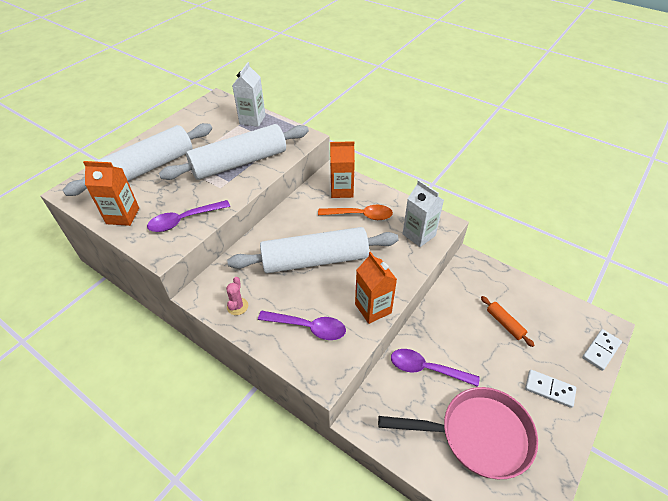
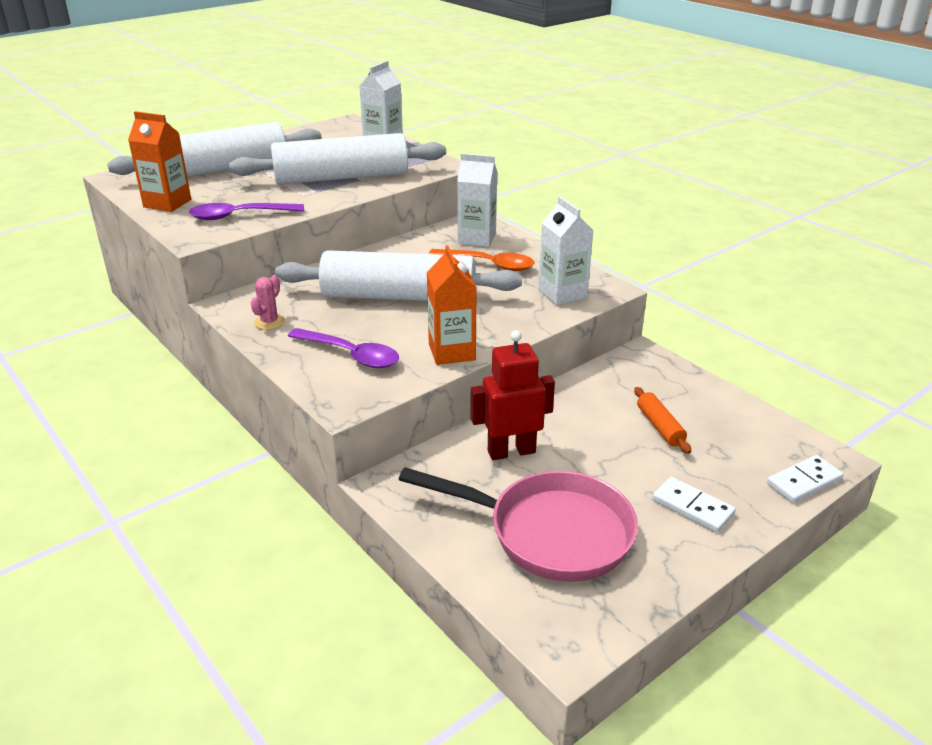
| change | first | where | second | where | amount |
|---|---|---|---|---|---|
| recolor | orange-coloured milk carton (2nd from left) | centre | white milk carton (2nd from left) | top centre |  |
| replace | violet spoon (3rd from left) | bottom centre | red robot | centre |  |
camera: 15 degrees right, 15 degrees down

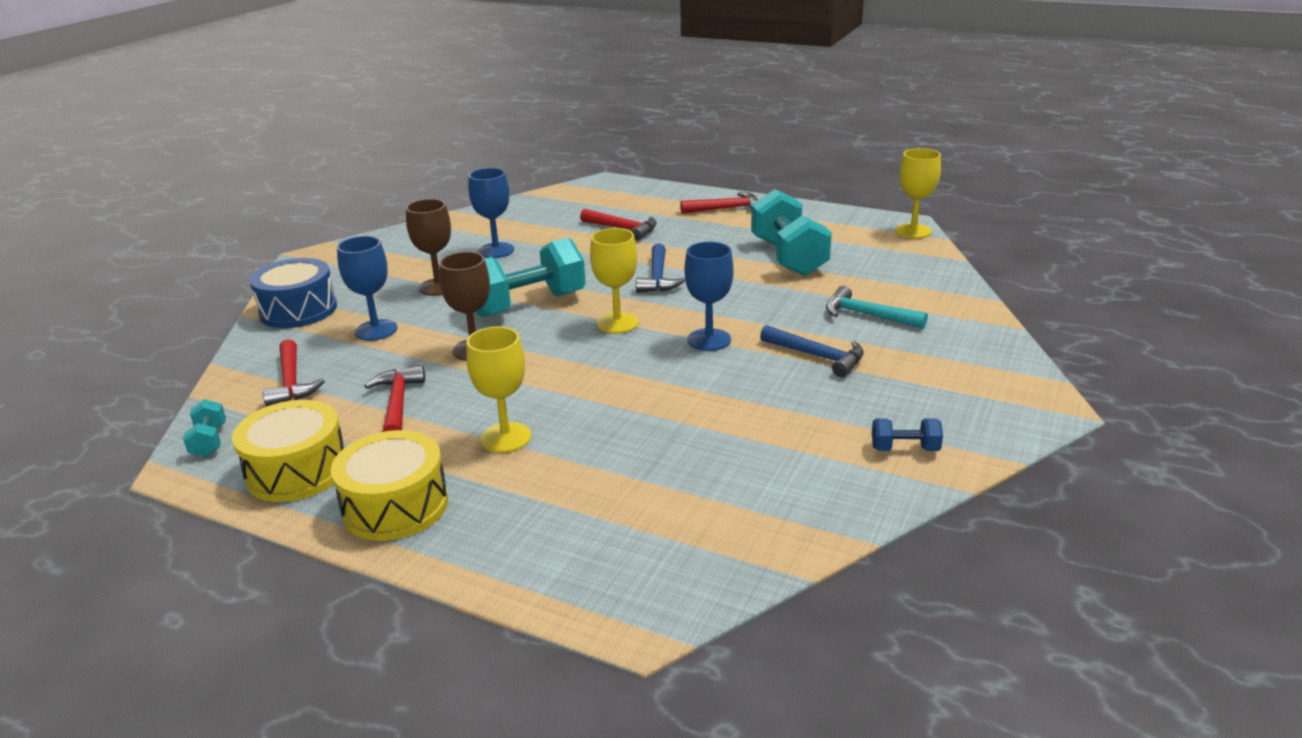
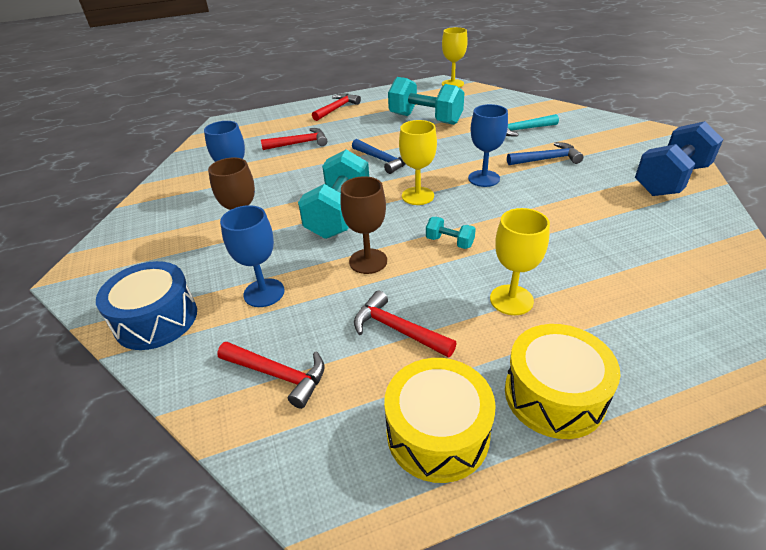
| change | first | where | second | where | amount |
|---|---|---|---|---|---|
| move | aqua hand weight (1st from left in the first image) | middle left | aqua hand weight (3rd from left) | centre |  |
| resize | royal blue hand weight | middle right |  | top right | x2.22 |
camera: 45 degrees left, 10 degrees up

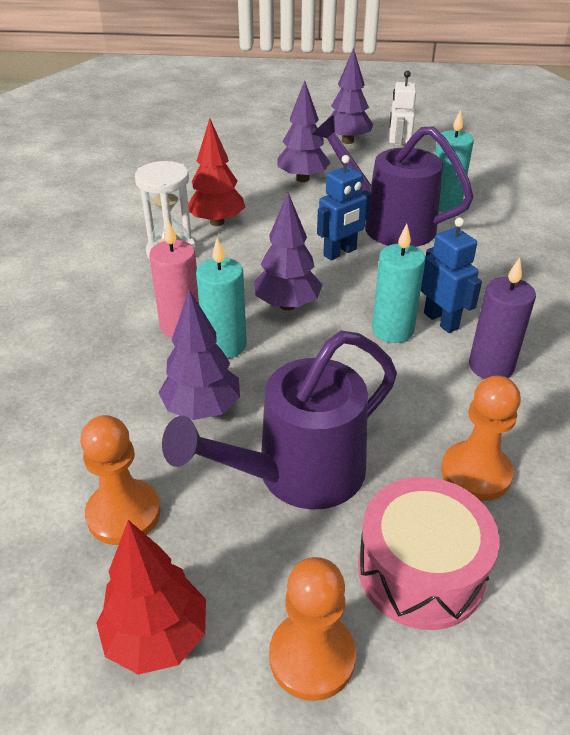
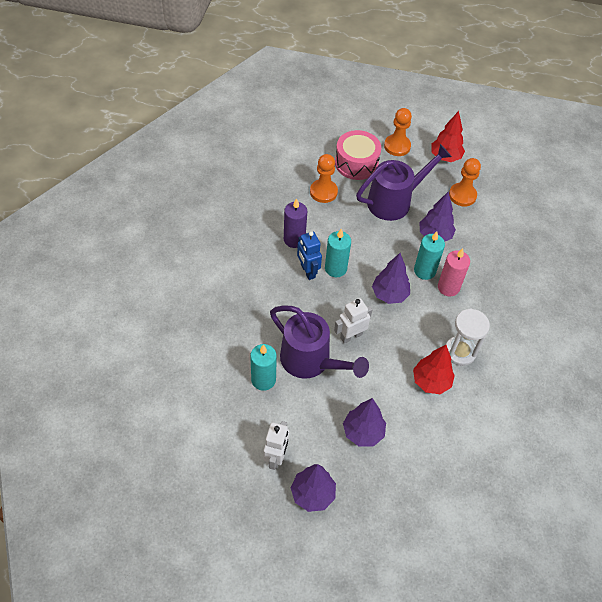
| change | first | where | second | where | amount |
|---|---|---|---|---|---|
| recolor | royal blue robot (1st from left) | top centre | white robot (2nd from left) | centre |  |
camera: 175 degrees left, 15 degrees up

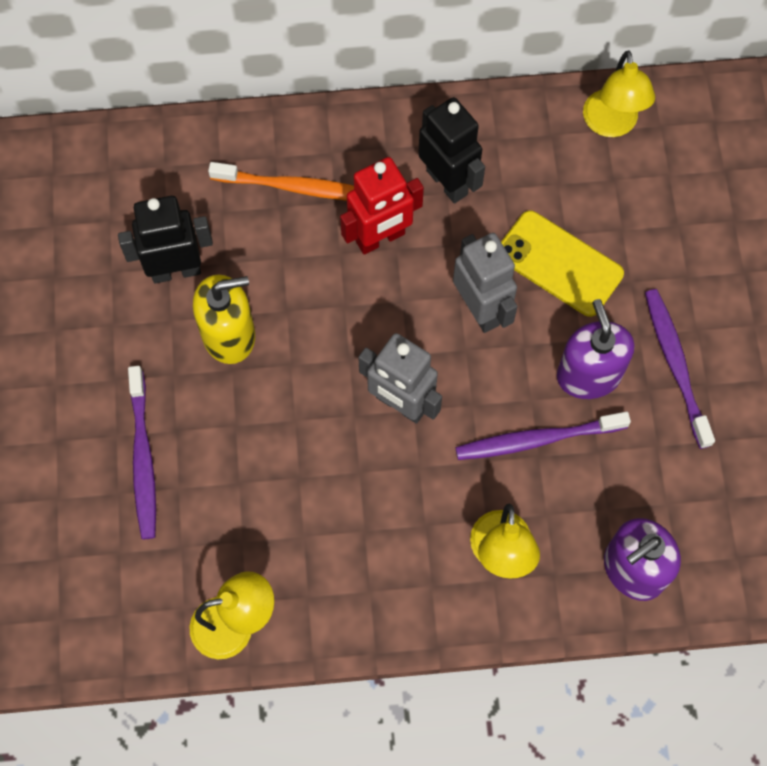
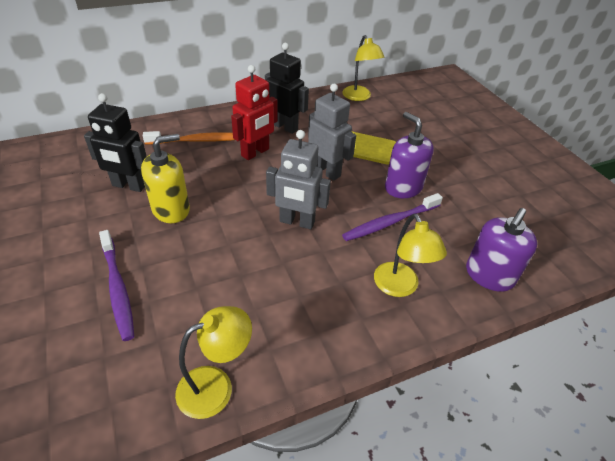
| change | first | where | second | where | amount |
|---|---|---|---|---|---|
| rotate | black robot (1st from left) | top left |  | top left | 135 degrees counterclockwise |
| delete | violet toothbrush (3rd from left) | middle right |  |  |  |
camera: 20 degrees left, 25 degrees down

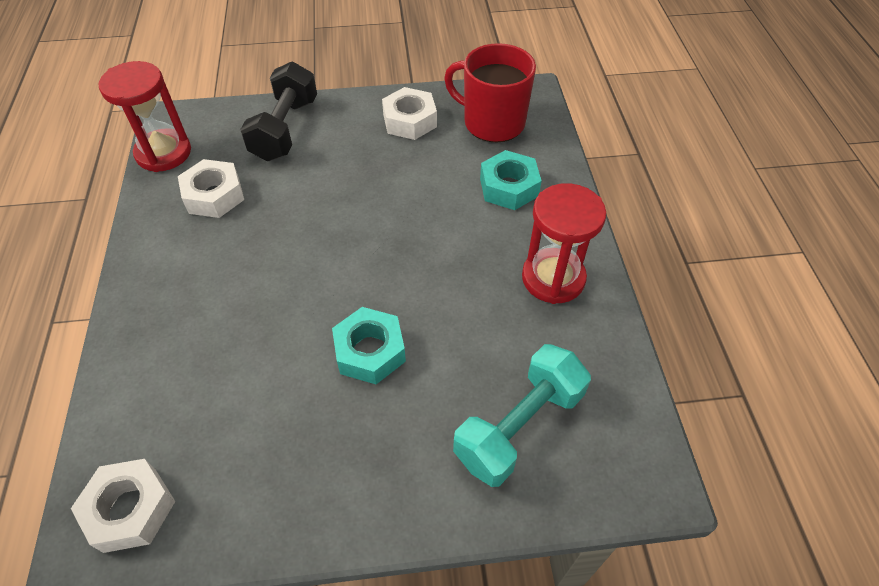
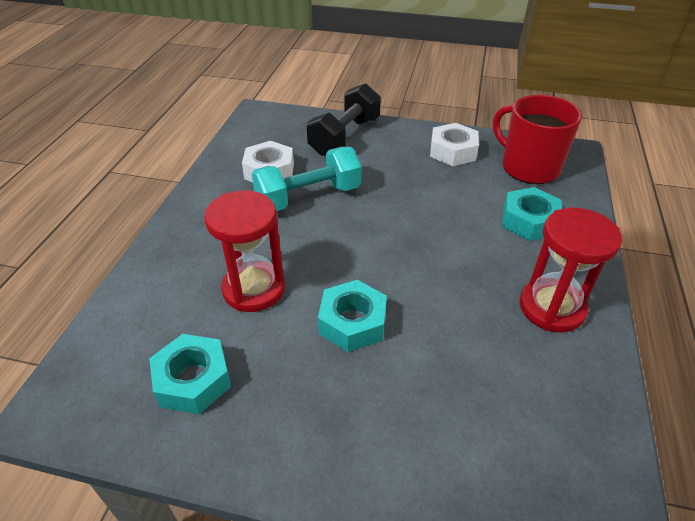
| change | first | where | second | where | amount |
|---|---|---|---|---|---|
| insert |  |  | aqua hexagon nut (1st from left) | bottom left |  |
| move | red sand timer (1st from left) | top left |  | centre |  |
| move | aqua hand weight | bottom centre |  | centre |  |
| delete | white hexagon nut (1st from left) | bottom left |  |  |  |
camera: 20 degrees right, 10 degrees down

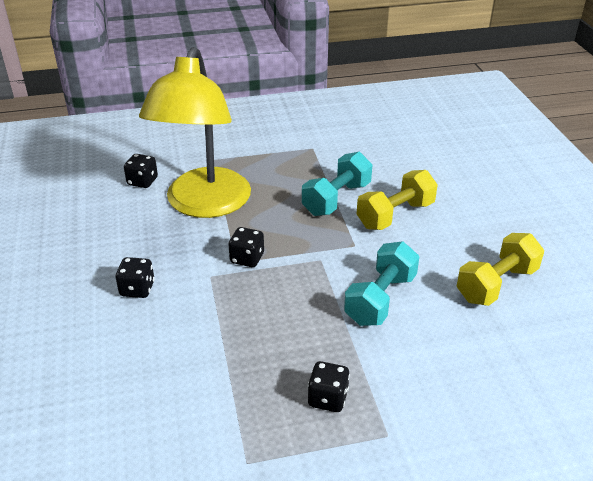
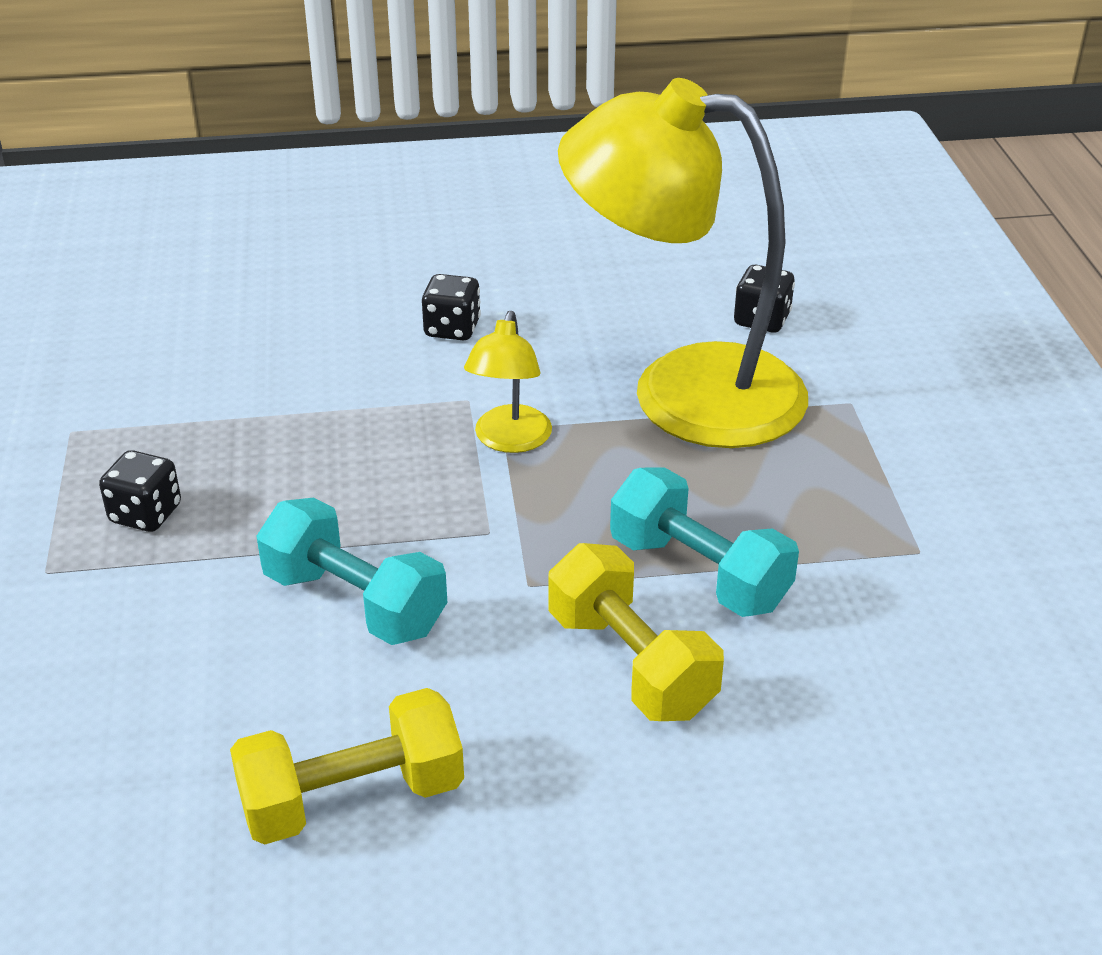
| change | first | where | second | where | amount |
|---|---|---|---|---|---|
| rotate | golden hand weight (2nd from left in the first image) | middle right | golden hand weight (1st from left) | bottom left | 75 degrees counterclockwise |
| replace | black game die (3rd from left) | centre | golden lamp (1st from left) | centre |  |
camera: 95 degrees right, 0 degrees up

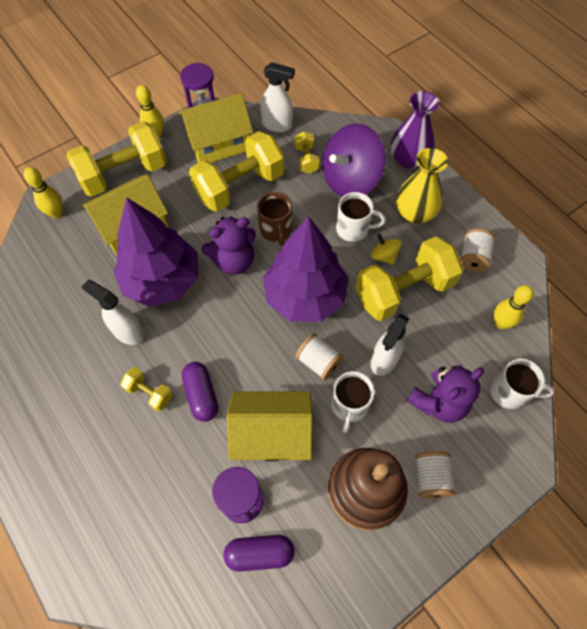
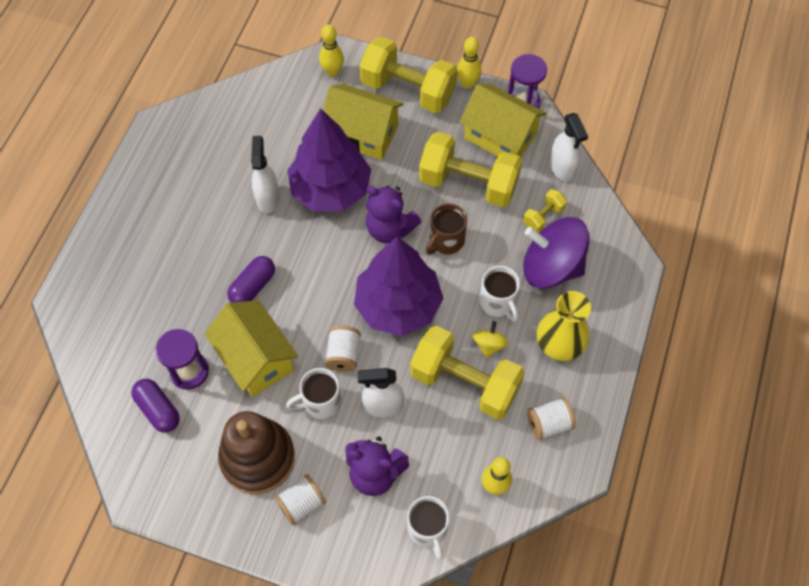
| change | first | where | second | where | amount |
|---|---|---|---|---|---|
| delete | golden hand weight (2nd from left) | middle left |  |  |  |
| delete | violet flower vase | top right |  |  |  |
camera: 55 degrees right, 0 degrees up

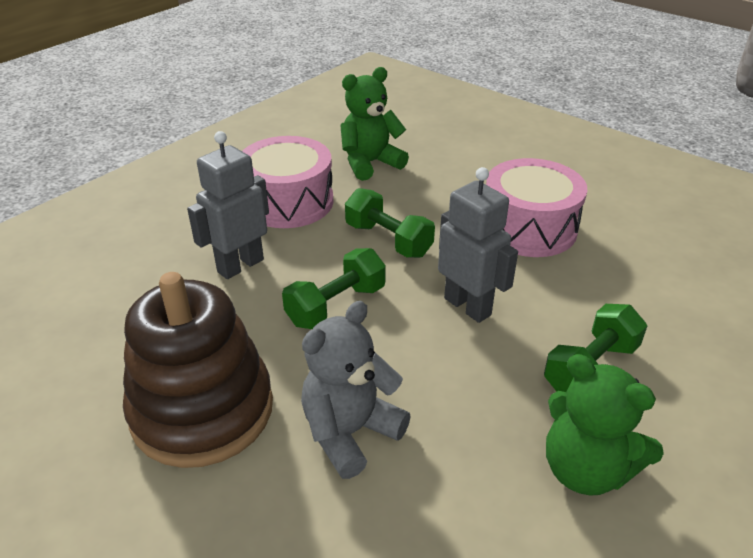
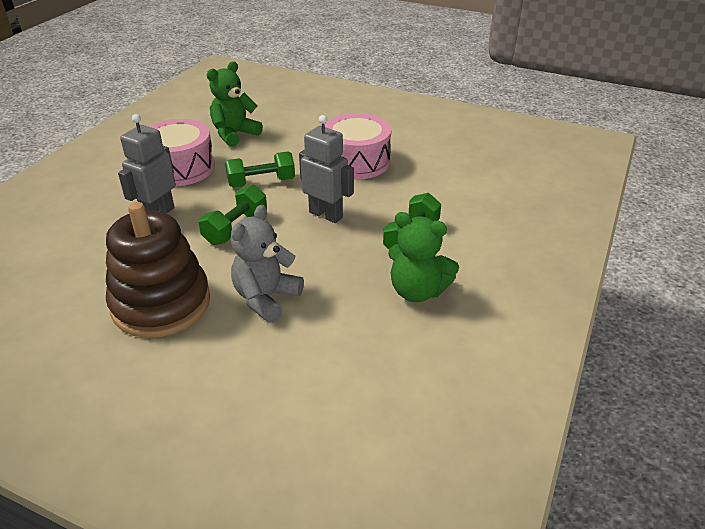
| change | first | where | second | where | amount |
|---|---|---|---|---|---|
| rotate | leaf-green hand weight (2nd from left) | centre |  | top centre | 45 degrees counterclockwise |
camera: 15 degrees left, 0 degrees up

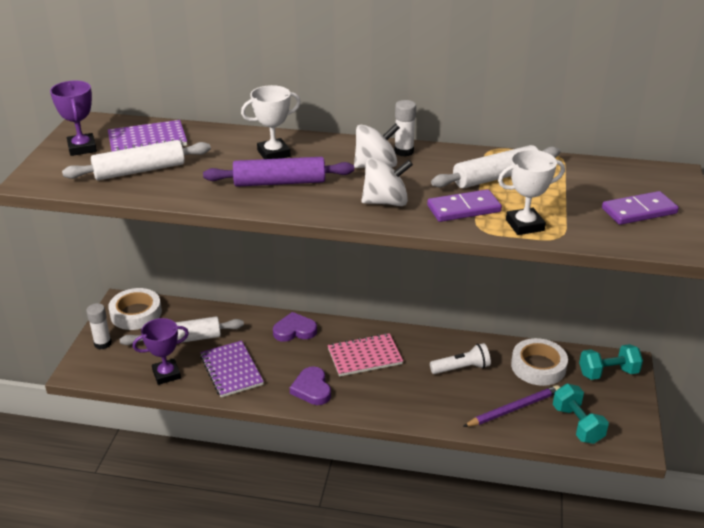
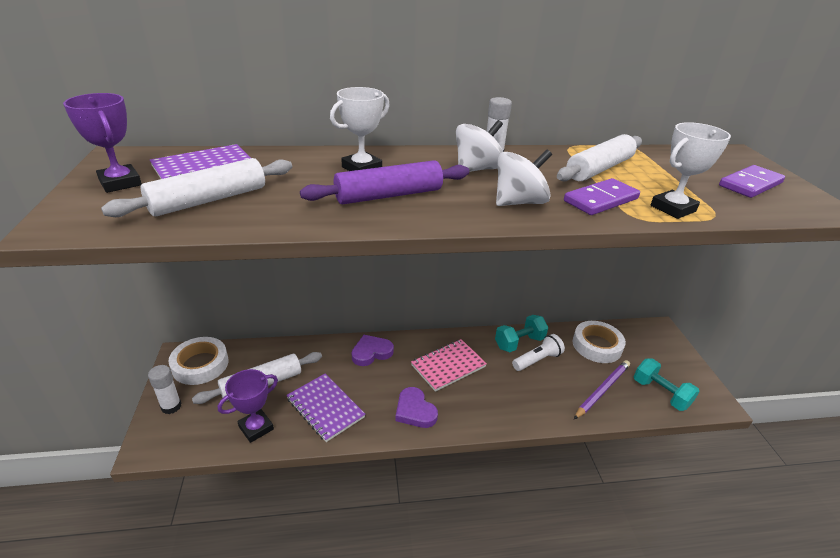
| change | first | where | second | where | amount |
|---|---|---|---|---|---|
| move | aqua hand weight (2nd from left in the first image) | bottom right | aqua hand weight (1st from left) | centre |  |
camera: 20 degrees left, 0 degrees up

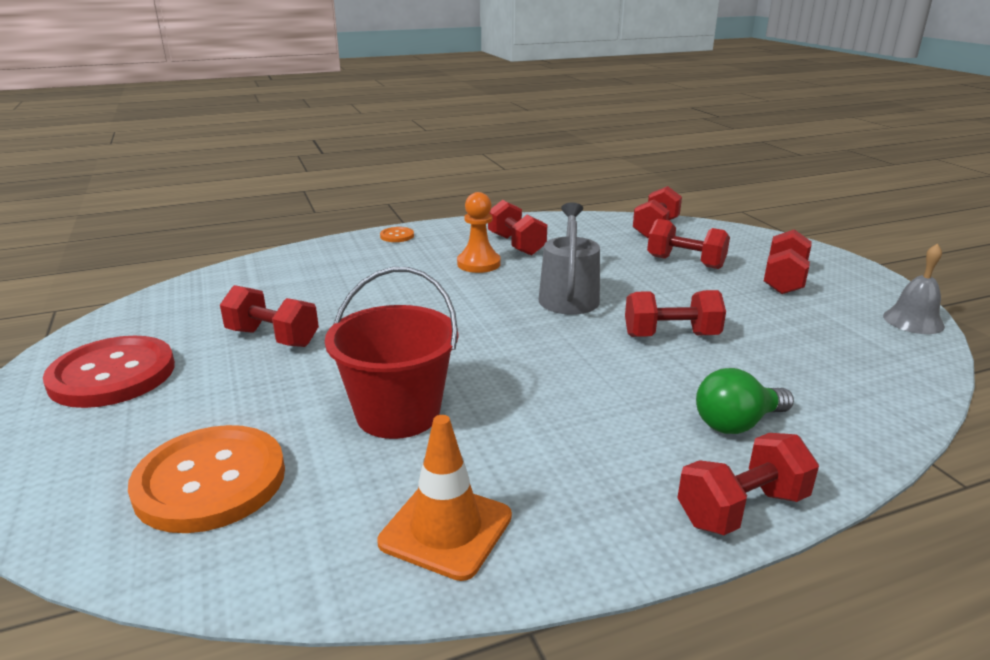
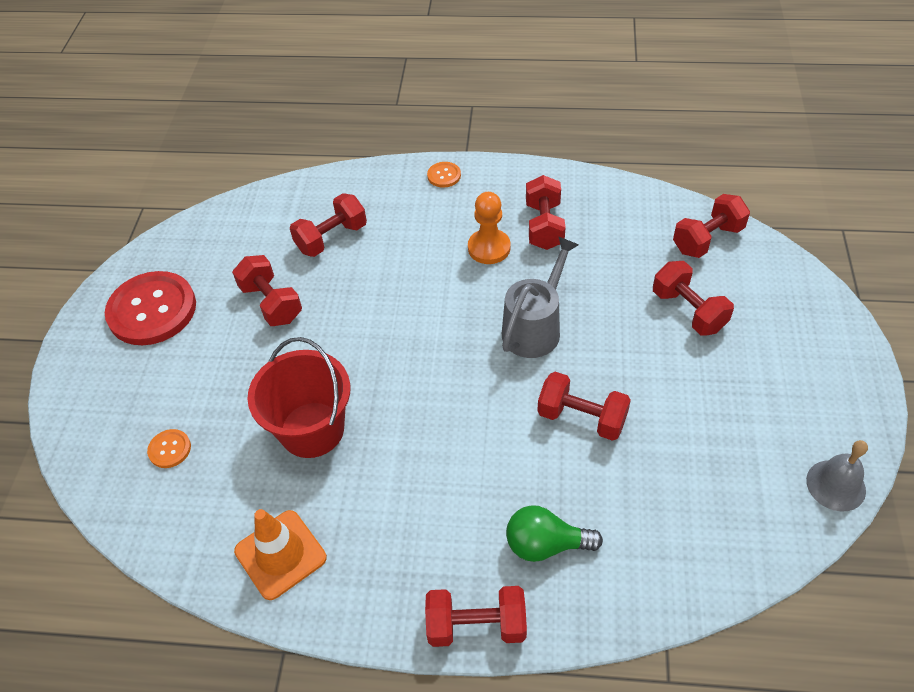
| change | first | where | second | where | amount |
|---|---|---|---|---|---|
| resize | orange-coloured sewing button (1st from left) | bottom left |  | middle left | x0.43 |
| move | red hand weight (7th from left in the first image) | middle right | red hand weight (2nd from left) | top centre |  |
camera: 30 degrees right, 25 degrees up

